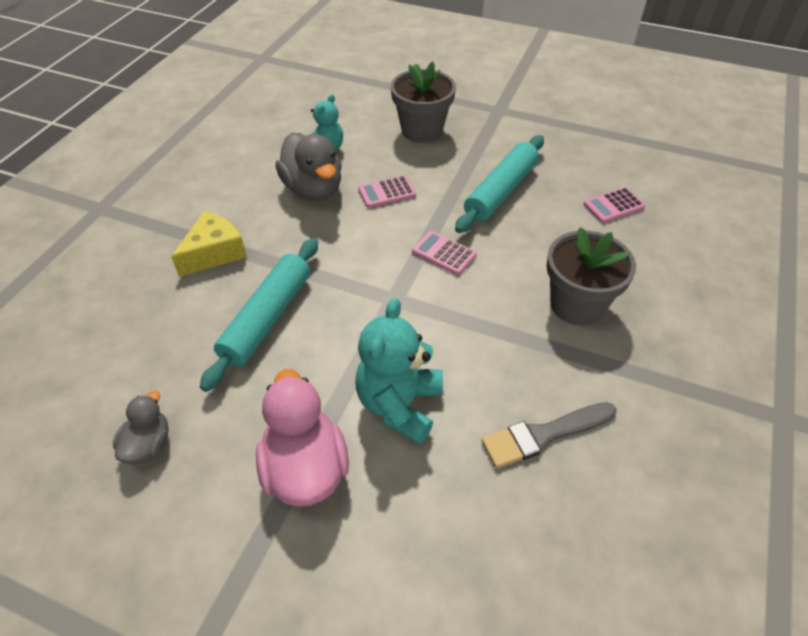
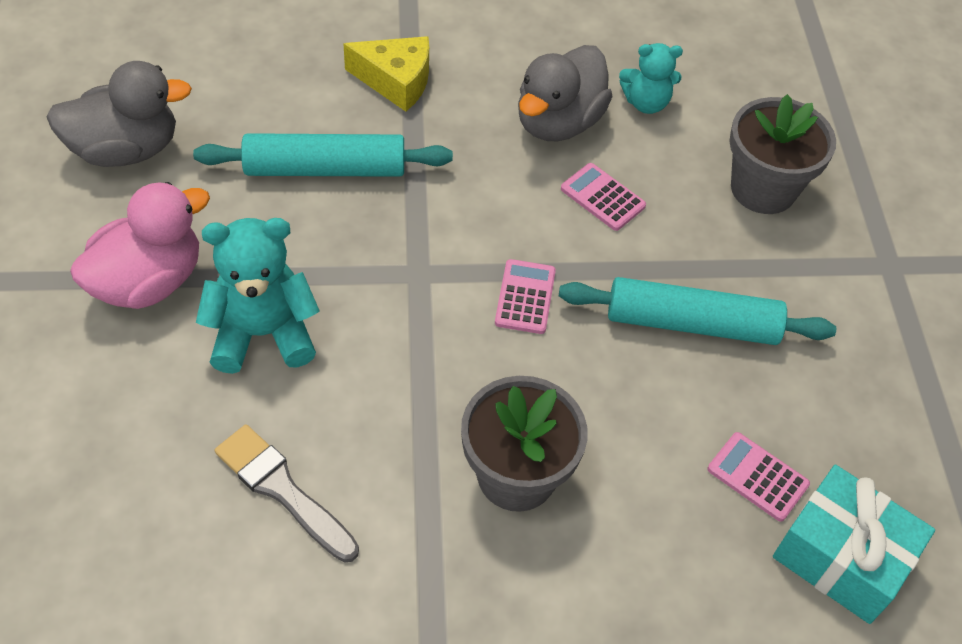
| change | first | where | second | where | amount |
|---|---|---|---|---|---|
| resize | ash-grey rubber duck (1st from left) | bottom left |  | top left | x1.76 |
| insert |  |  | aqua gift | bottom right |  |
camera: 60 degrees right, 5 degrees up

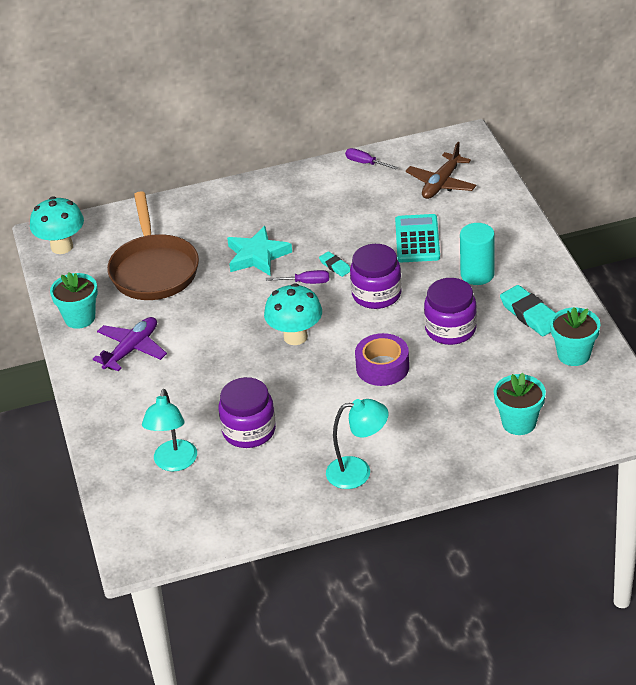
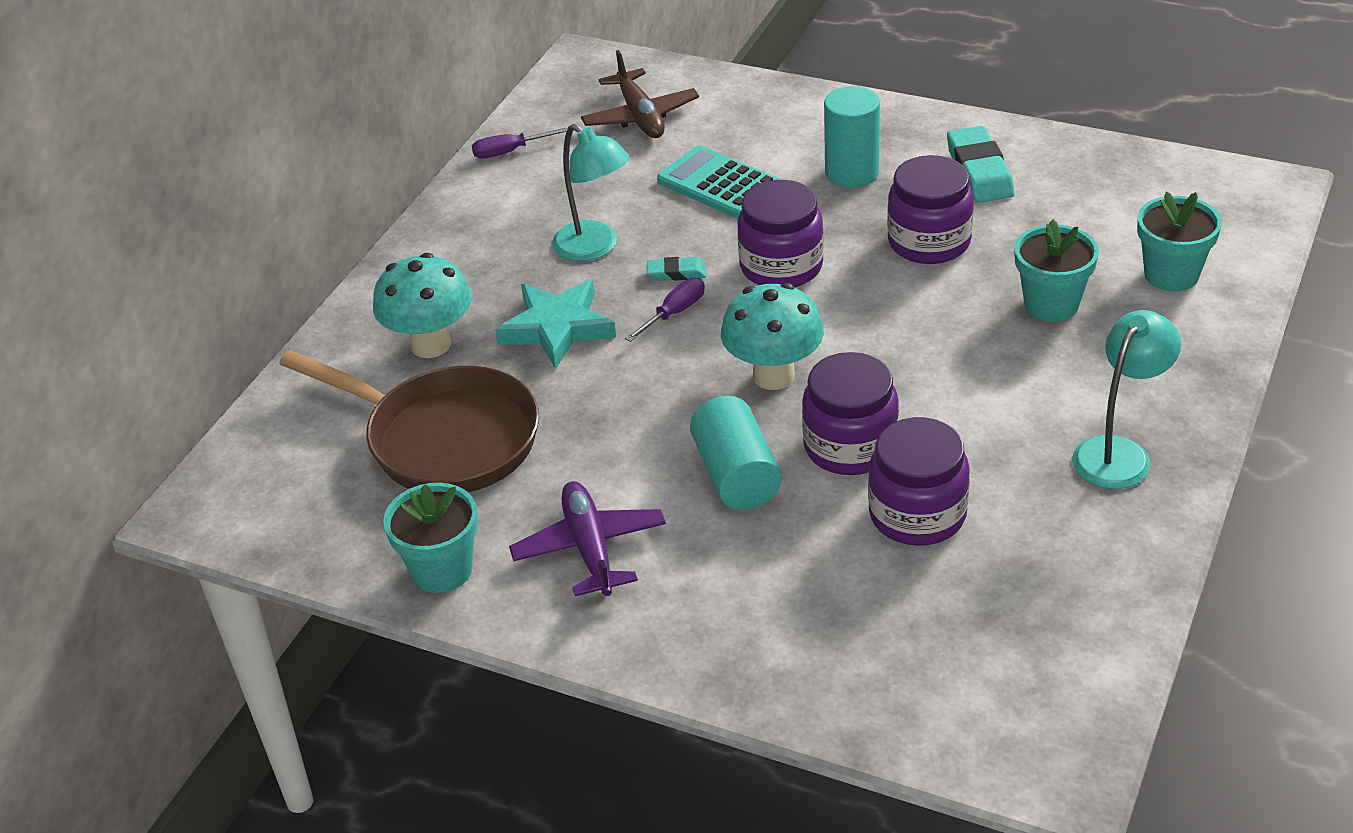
| change | first | where | second | where | amount |
|---|---|---|---|---|---|
| move | aqua toadstool (1st from left) | top left |  | middle left |  |
| move | aqua lamp (1st from left) | middle left |  | top centre |  |
| insert |  |  | aqua cylinder (1st from left) | centre |  |
| insert |  |  | violet jam jar (2nd from left) | centre |  |
| rotate | aqua gum eraser (2nd from left) | middle right |  | top right | 75 degrees clockwise |
| move | aqua flower pot (3rd from left in the first image) | middle right | aqua flower pot (2nd from left) | top right |  |
| delete | violet sticky tape | centre |  |  |  |
camera: 50 degrees left, 0 degrees up

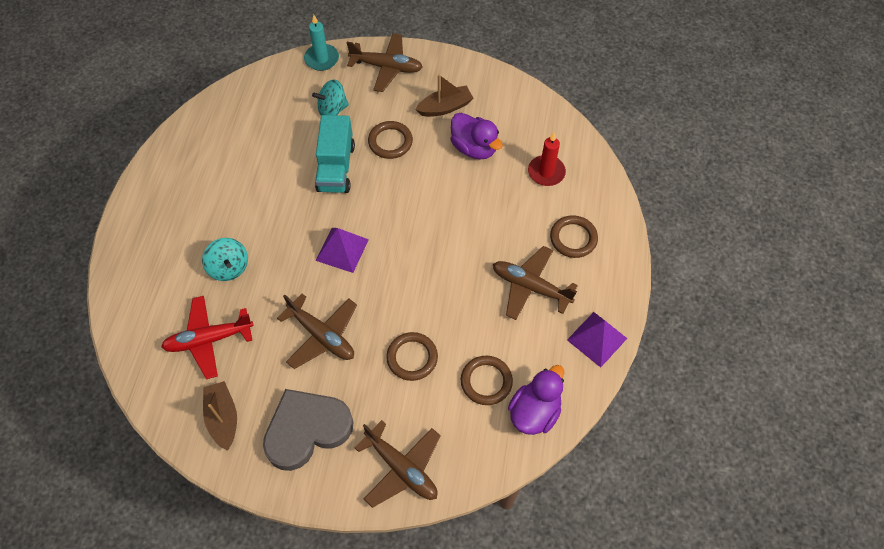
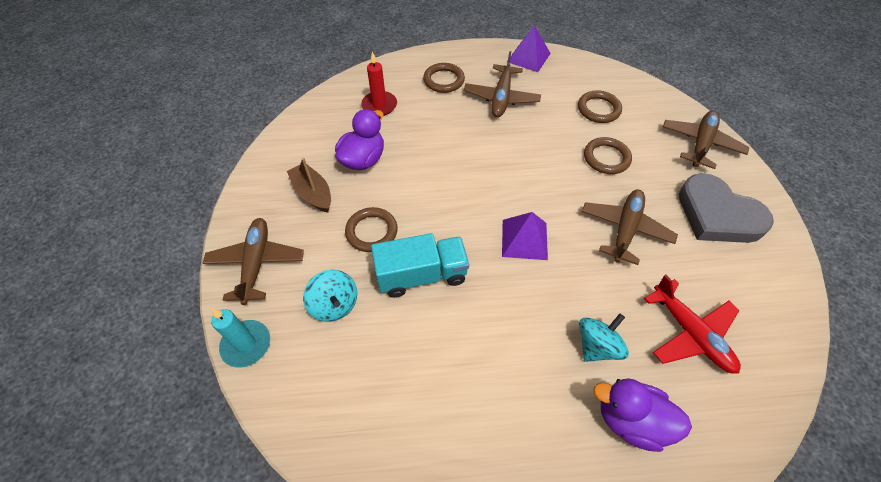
| change | first | where | second | where | amount |
|---|---|---|---|---|---|
| move | violet rubber duck (2nd from left) | bottom centre |  | bottom right |  |
| delete | russet toy boat (1st from left) | bottom left |  |  |  |
camera: 105 degrees left, 5 degrees down

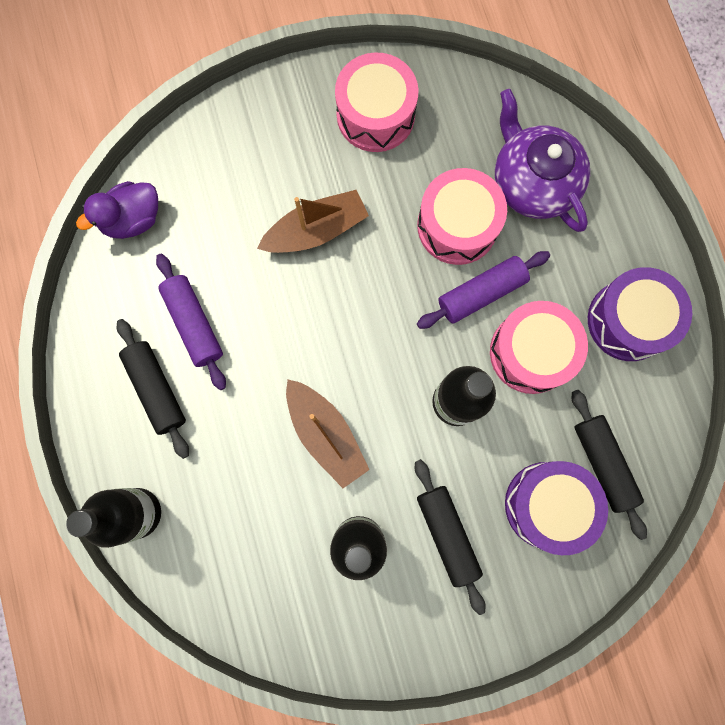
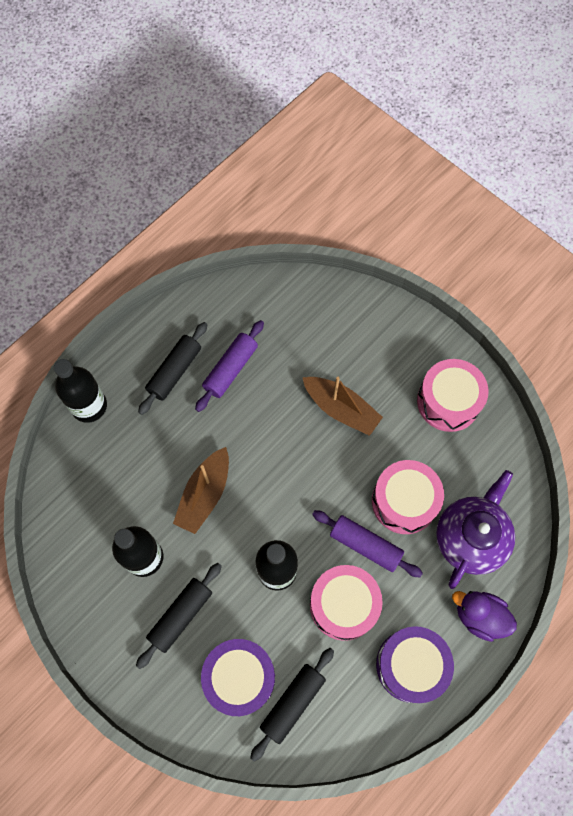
| change | first | where | second | where | amount |
|---|---|---|---|---|---|
| move | violet rubber duck | top left |  | bottom right |  |
camera: 60 degrees right, 10 degrees down

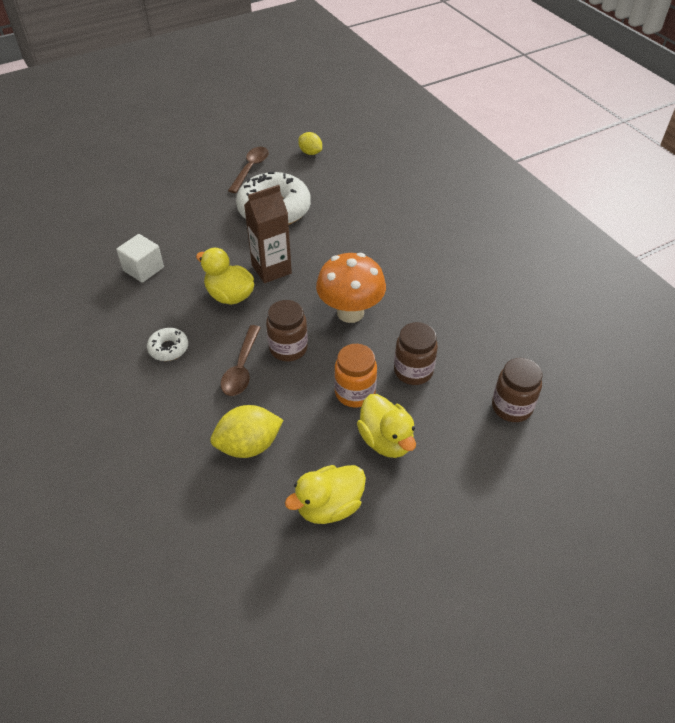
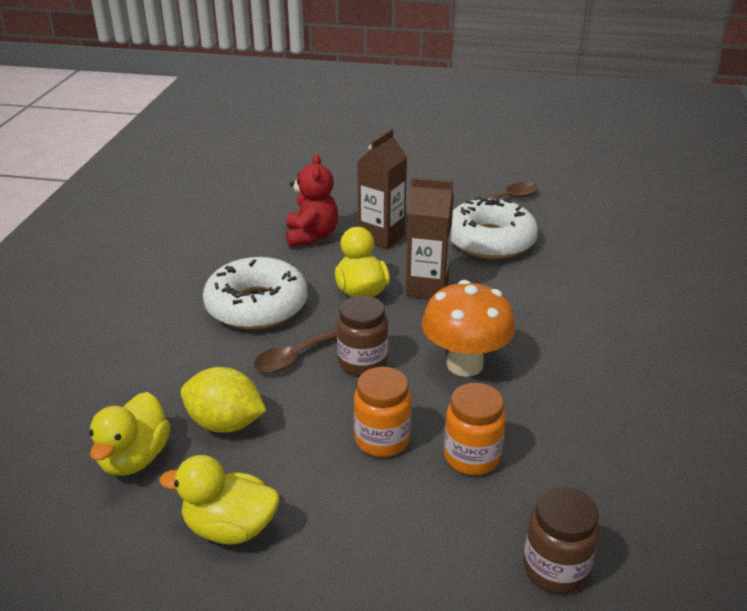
| change | first | where | second | where | amount |
|---|---|---|---|---|---|
| move | golden rubber duck (3rd from left in the first image) | centre | golden rubber duck (1st from left) | bottom left |  |
| resize | white doughnut (1st from left) | middle left |  | centre | x2.18 |
| replace | white solid cube | middle left | red teddy | top centre |  |
| insert |  |  | russet milk carton (1st from left) | top centre |  |
| recolor | russet jam jar (2nd from left) | centre | orange-coloured jam jar (2nd from left) | bottom centre |  |
| delete | golden citrus fruit (2nd from left) | top centre |  |  |  |
camera: 40 degrees right, 15 degrees down

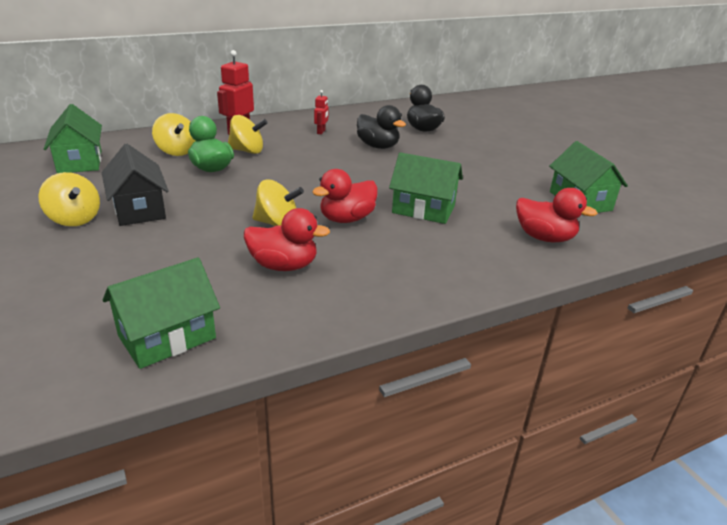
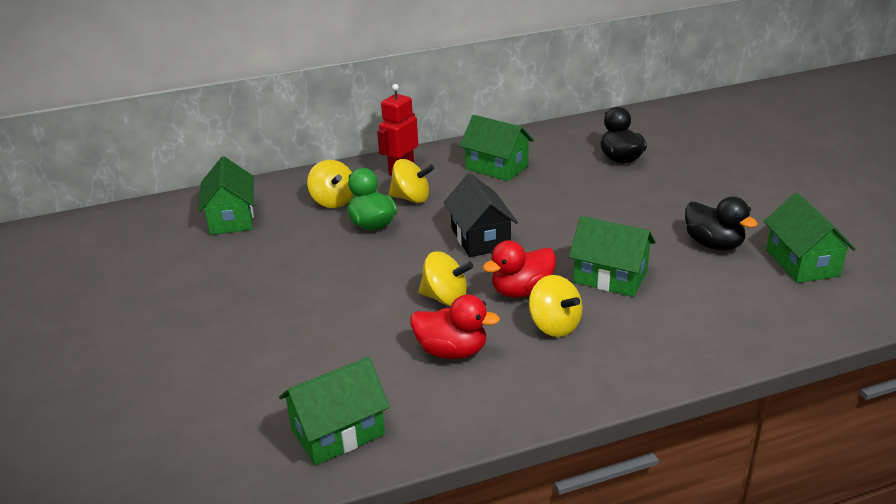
| change | first | where | second | where | amount |
|---|---|---|---|---|---|
| move | black toy house | middle left |  | centre |  |
| replace | red robot (2nd from left) | top centre | leaf-green toy house (3rd from left) | top centre |  |
| move | golden whirligig (1st from left in the first image) | middle left | golden whirligig (4th from left) | centre |  |
| move | black rubber duck (1st from left in the first image) | top centre | black rubber duck (2nd from left) | middle right |  |
| delete | red rubber duck (3rd from left) | middle right |  |  |  |
camera: 10 degrees right, 0 degrees up

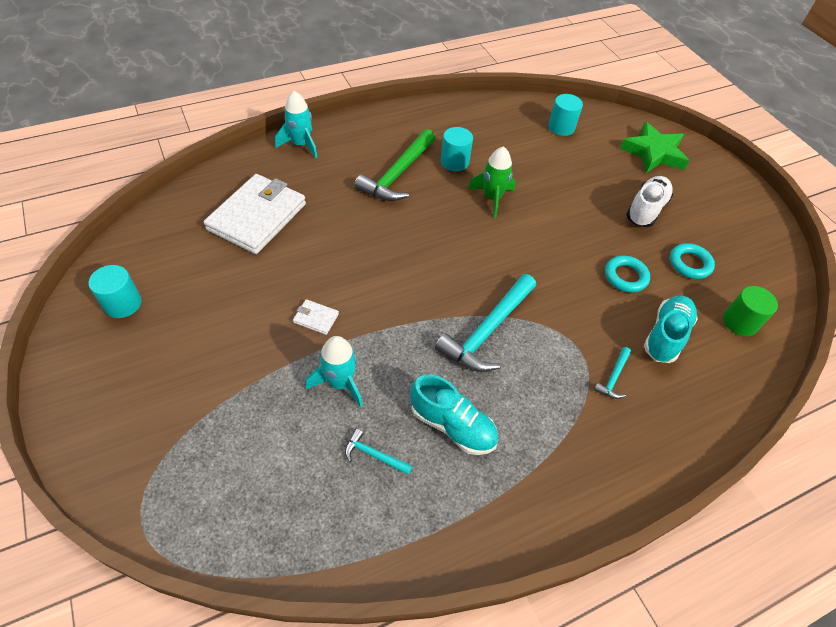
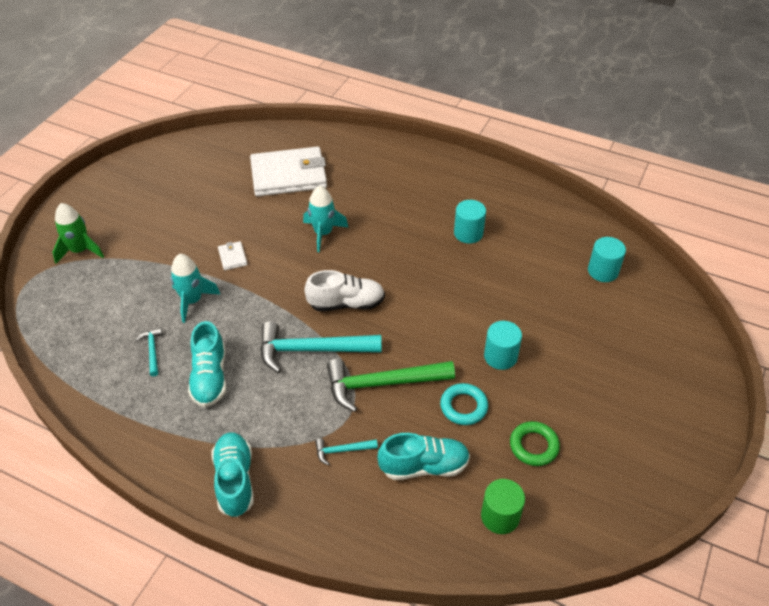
| change | first | where | second | where | amount |
|---|---|---|---|---|---|
| move | leaf-green toy rocket | top centre |  | middle left |  |
| insert |  |  | aqua lace-up shoe (2nd from left) | bottom left |  |
| move | aqua toy rocket (1st from left in the first image) | top centre | aqua toy rocket (2nd from left) | centre |  |
| move | white lace-up shoe | top right |  | centre |  |
| move | leaf-green carpenter's hammer | top centre |  | centre |  |
| move | aqua cylinder (1st from left in the first image) | middle left | aqua cylinder (2nd from left) | centre |  |
| recolor | aqua torus (2nd from left) | middle right | leaf-green torus | bottom right |  |
| delete | leaf-green star shape | top right |  |  |  |
camera: 55 degrees right, 5 degrees down

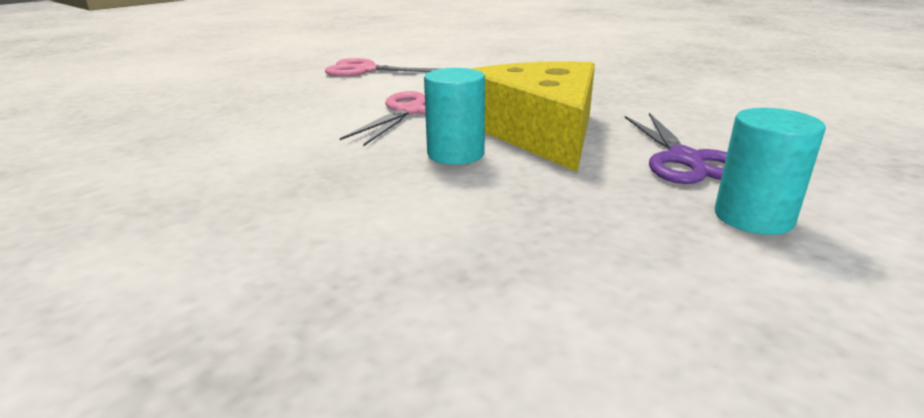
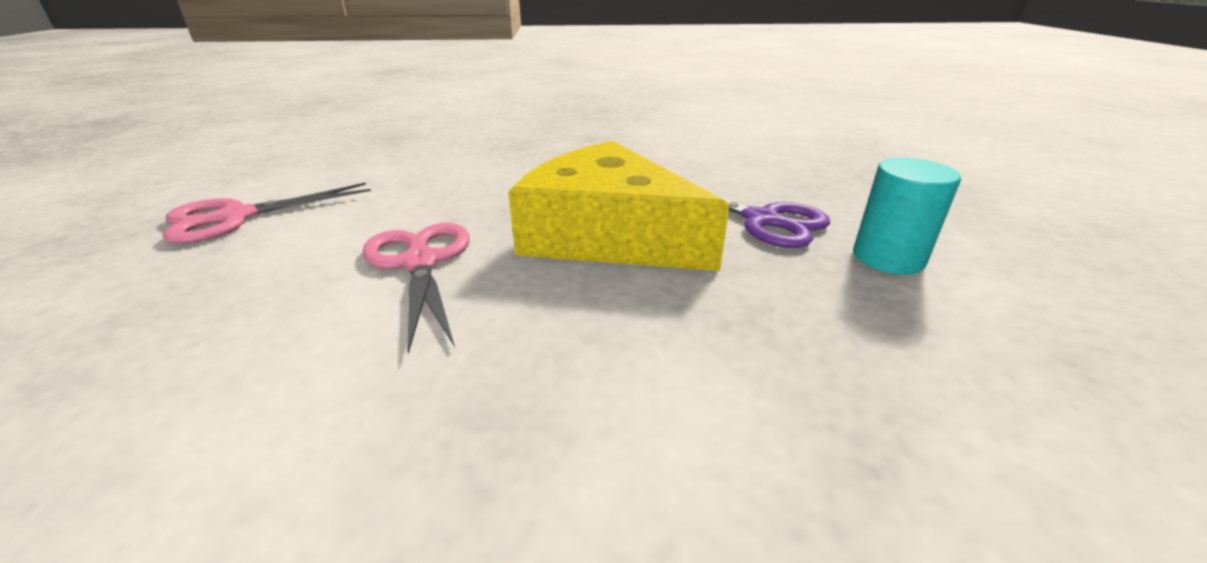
| change | first | where | second | where | amount |
|---|---|---|---|---|---|
| delete | aqua cylinder (1st from left) | top centre |  |  |  |
camera: 45 degrees left, 5 degrees up

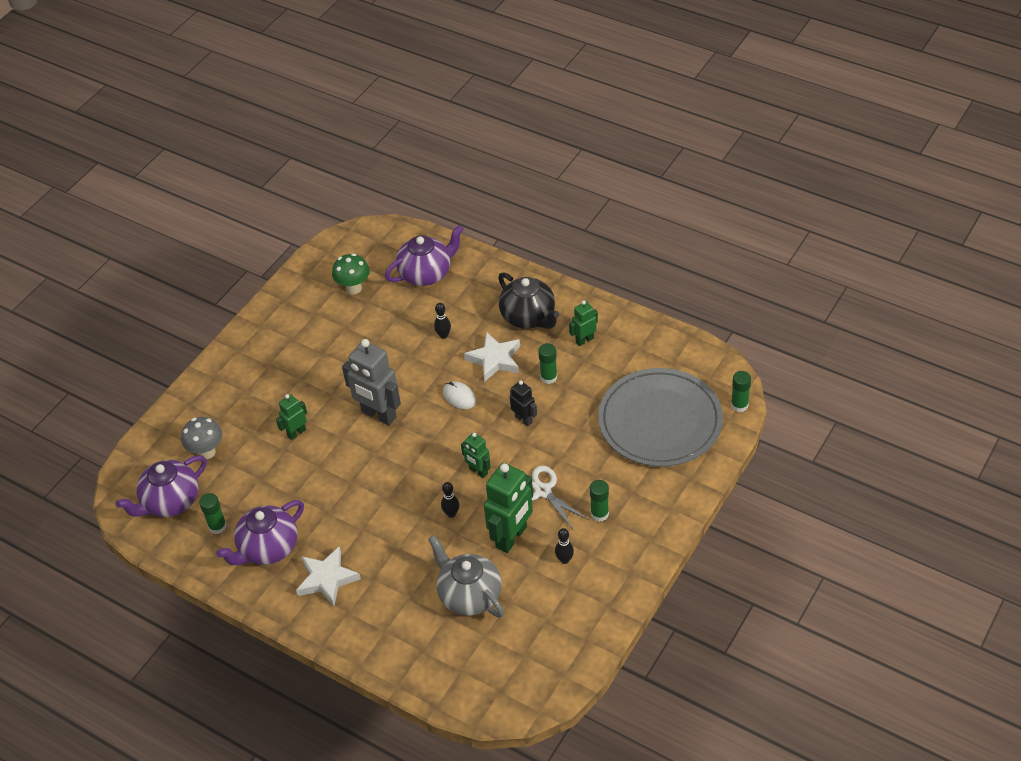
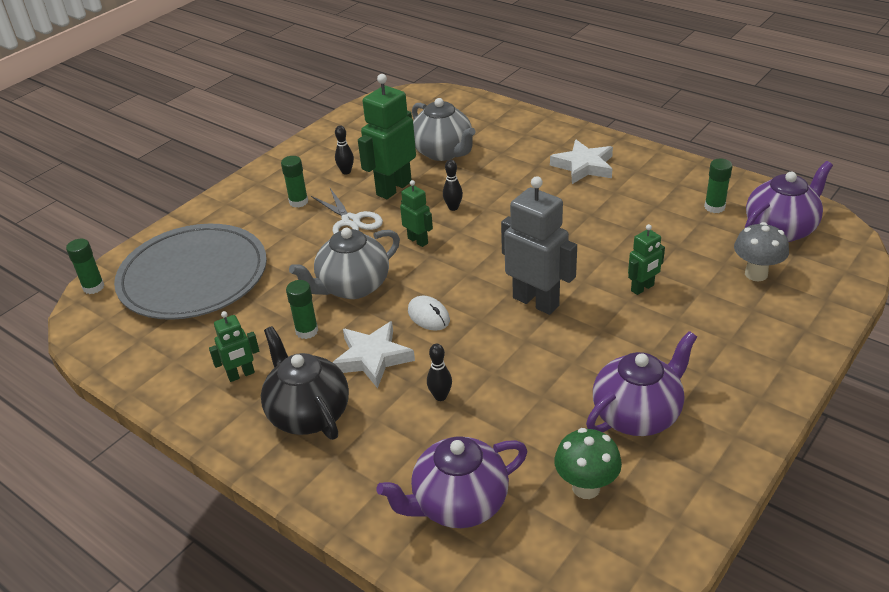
| change | first | where | second | where | amount |
|---|---|---|---|---|---|
| replace | black robot | centre | ash-grey tea pot (1st from left) | centre |  |
| move | violet tea pot (2nd from left) | bottom left |  | middle right |  |
camera: 175 degrees left, 10 degrees down

